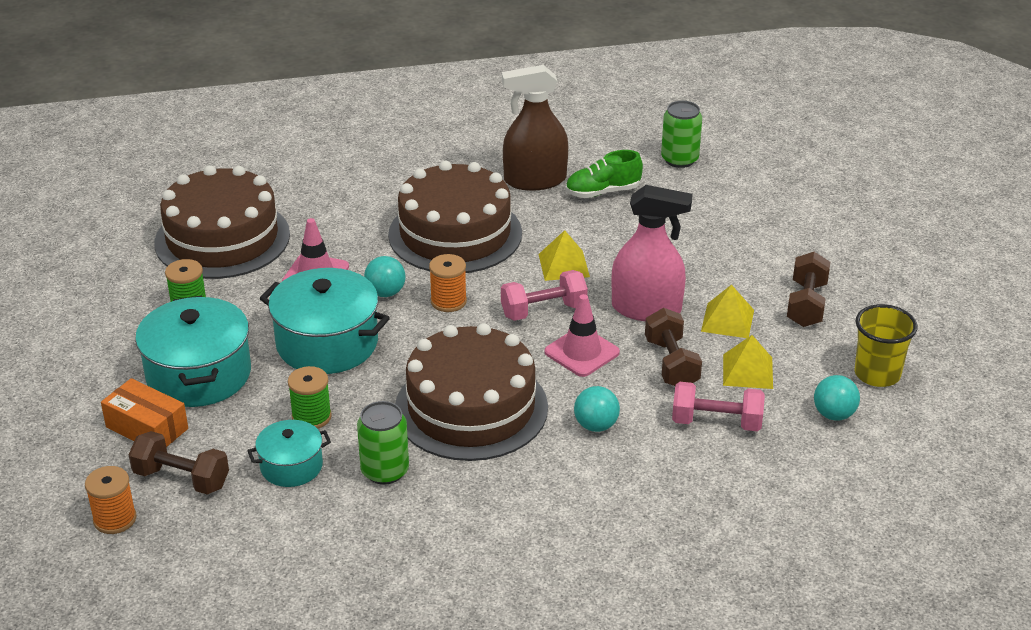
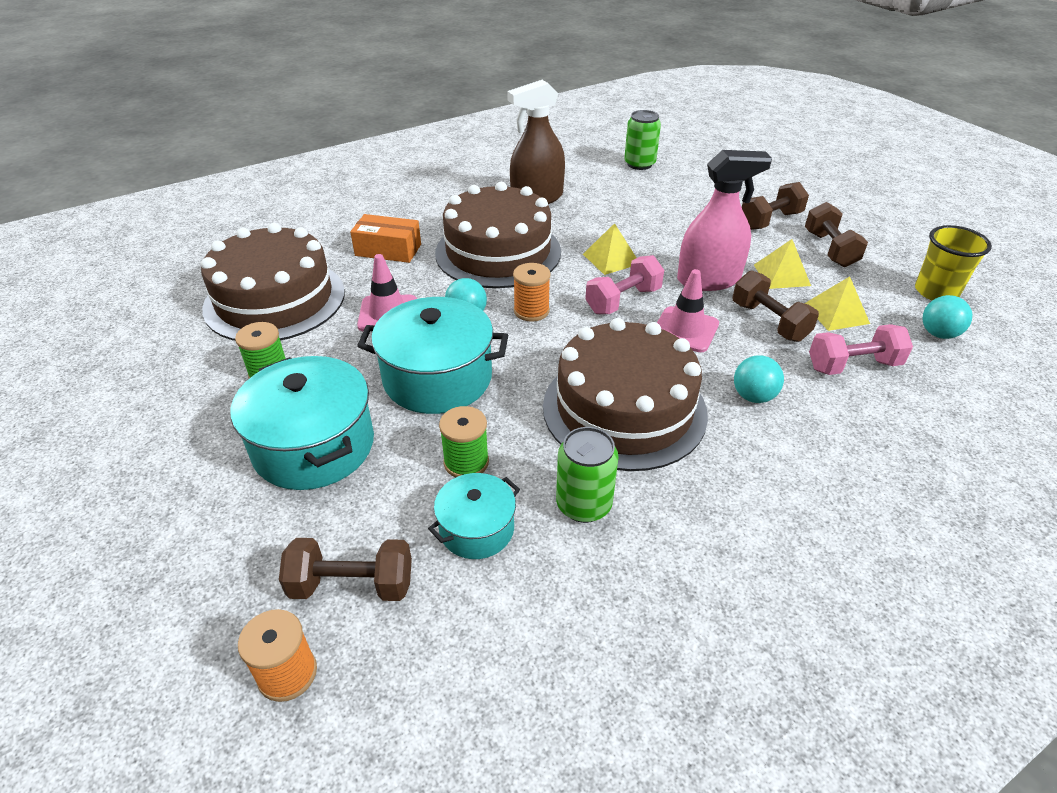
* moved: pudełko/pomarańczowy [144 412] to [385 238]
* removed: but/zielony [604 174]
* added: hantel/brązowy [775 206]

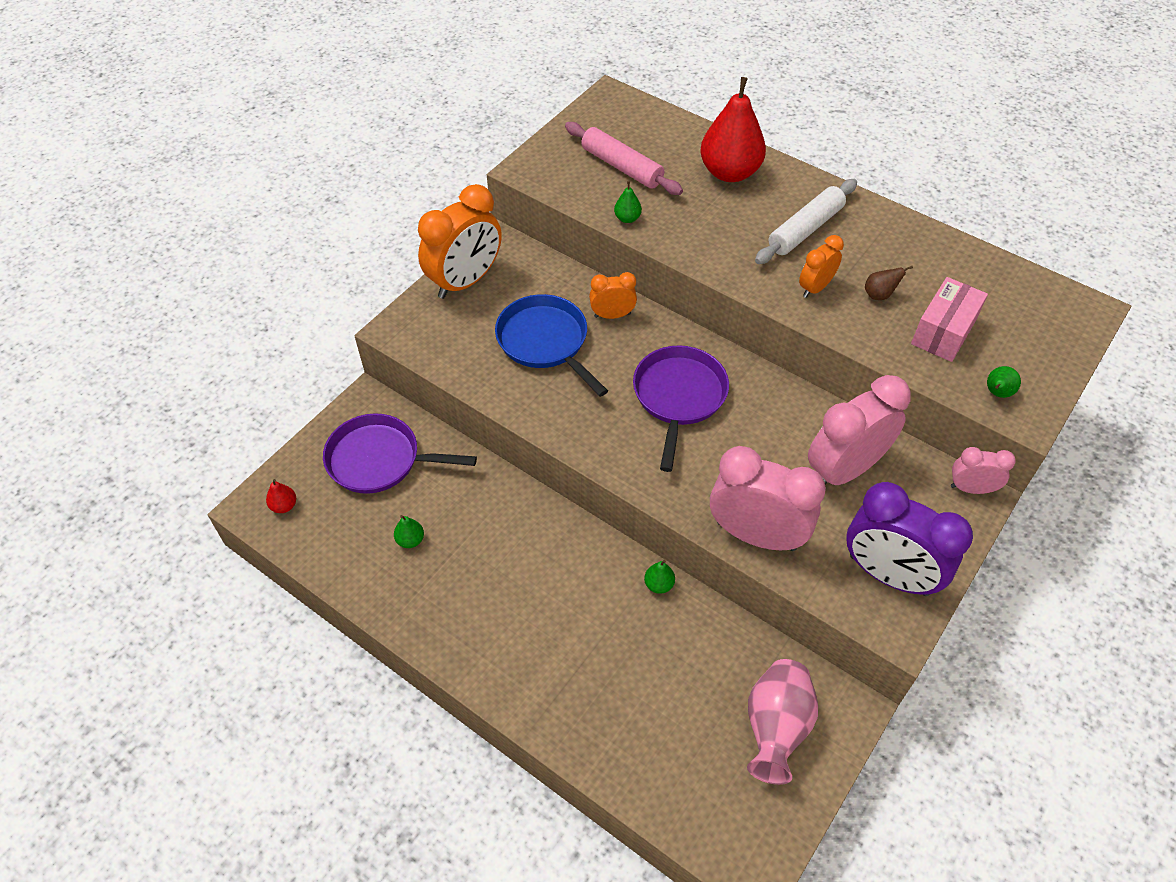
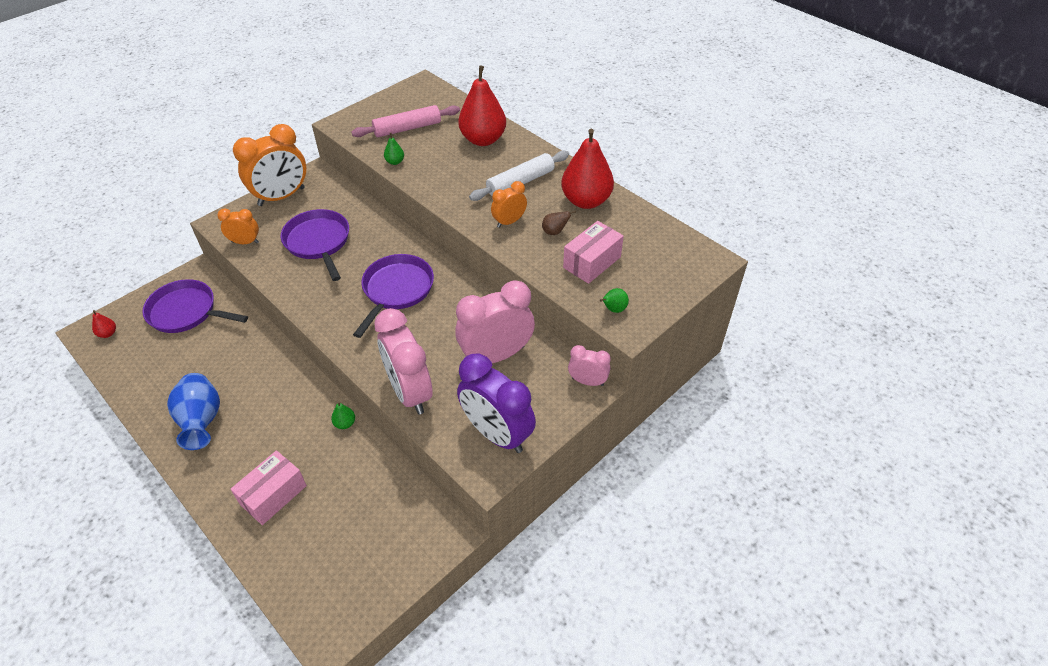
* removed: gruszka/zielony [409 531]
* recoloured: patelnia/niebieski [551 345] to patelnia/fioletowy [315 245]
* turned: wałek do ciasta/różowy [624 158] = [405 121] 75 degrees counterclockwise
* moved: budzik/pomarańczowy [613 295] to [238 226]
* turned: budzik/różowy [768 498] = [403 361] 150 degrees counterclockwise
* removed: wazon/różowy [782 722]
* added: wazon/niebieski [193 411]
* added: pudełko/różowy [268 487]
* added: gruszka/czerwony [587 169]

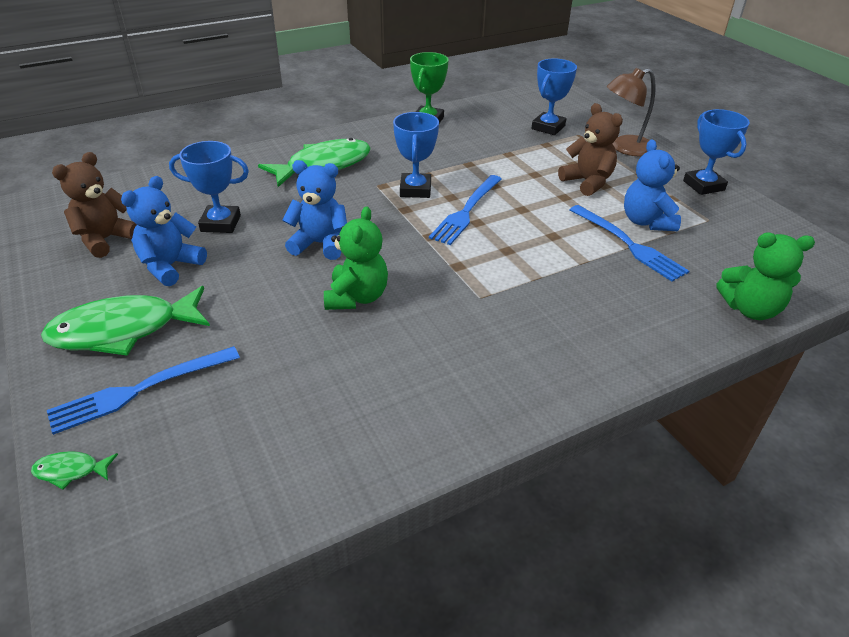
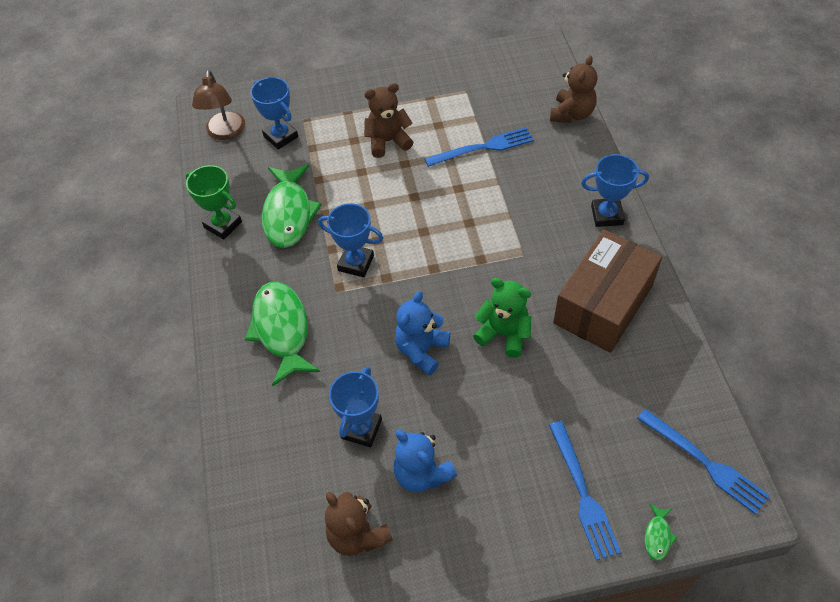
* moved: ryba/zielony [125 321] to [292 206]
* moved: widelec/niebieski [465 210] to [703 462]
* moved: lampka/brązowy [630 112] to [218 105]
* removed: miś/niebieski [652 185]
* moved: puchar/niebieski [716 152] to [615 190]
* recoloured: miś/zielony [765 276] to miś/brązowy [573 89]
* added: pudełko/brązowy [607 291]

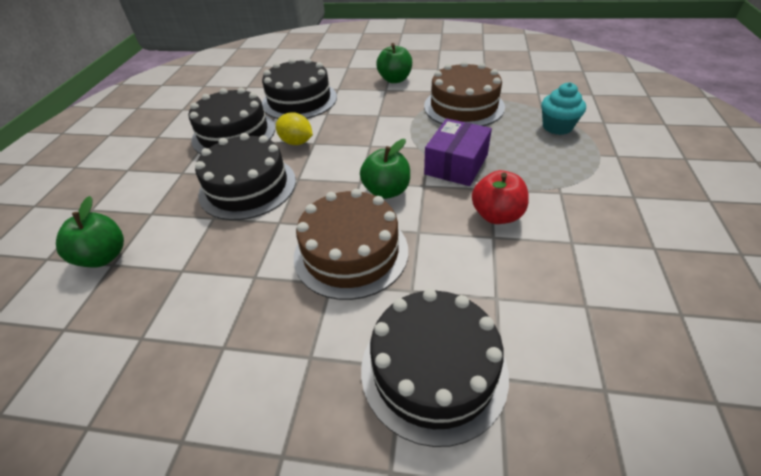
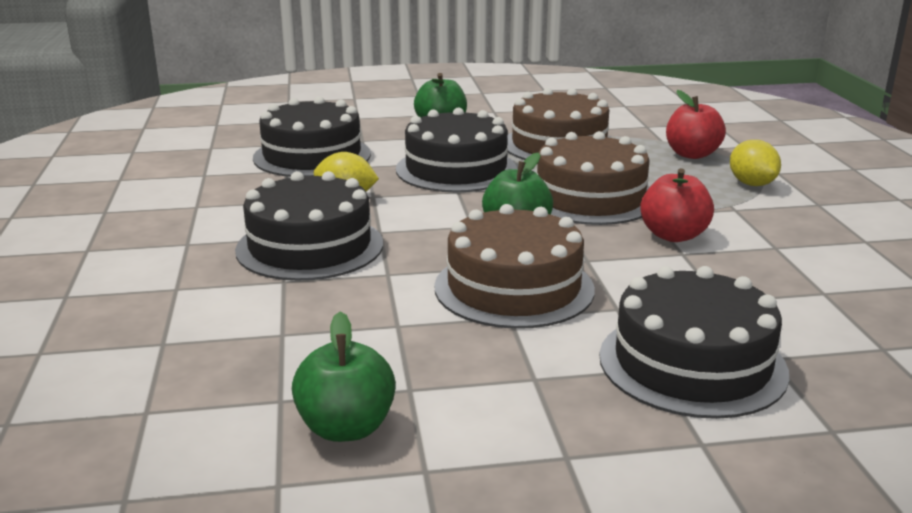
* moved: jabłko/zielony [90 231] to [344 377]
* moved: tort/czarny [232 121] to [456 149]
* replaced: pudełko/fioletowy [458 152] to tort/brązowy [593 178]
* replaced: muffinka/turkusowy [563 108] to jabłko/czerwony [696 124]
* added: cytryna/żółty [755 163]

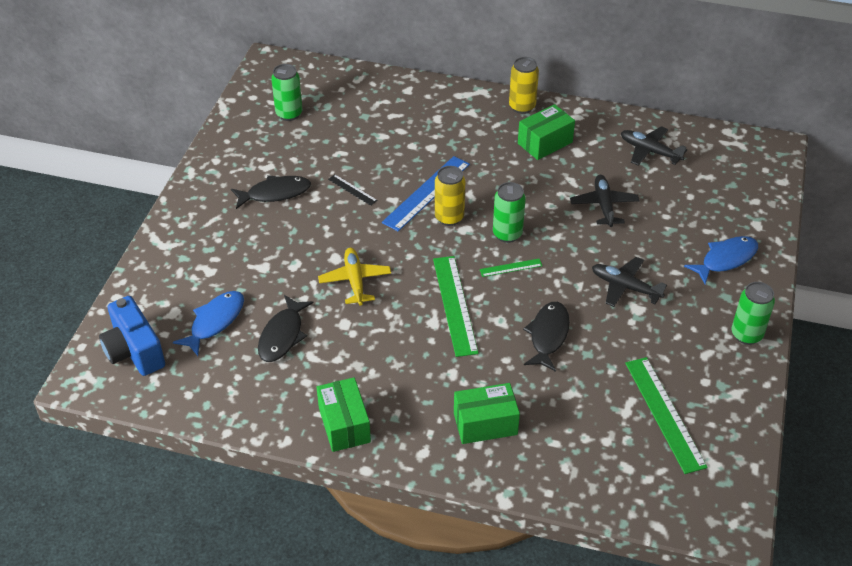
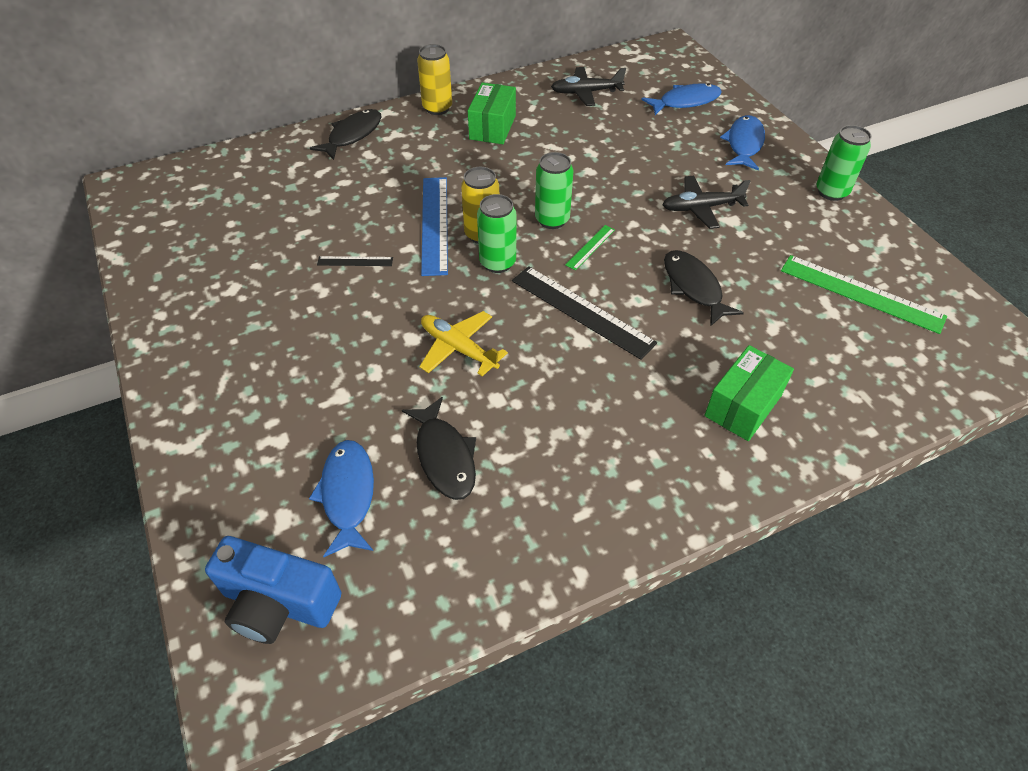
* moved: ryba/czarny [271 192] to [346 134]
* moved: puszka/zielony [286 92] to [496 233]
* removed: pudełko/zielony [344 414]
* recoloured: linijka/zielony [456 306] to linijka/czarny [584 313]
* removed: samolot/czarny [605 201]
* added: ryba/niebieski [681 99]

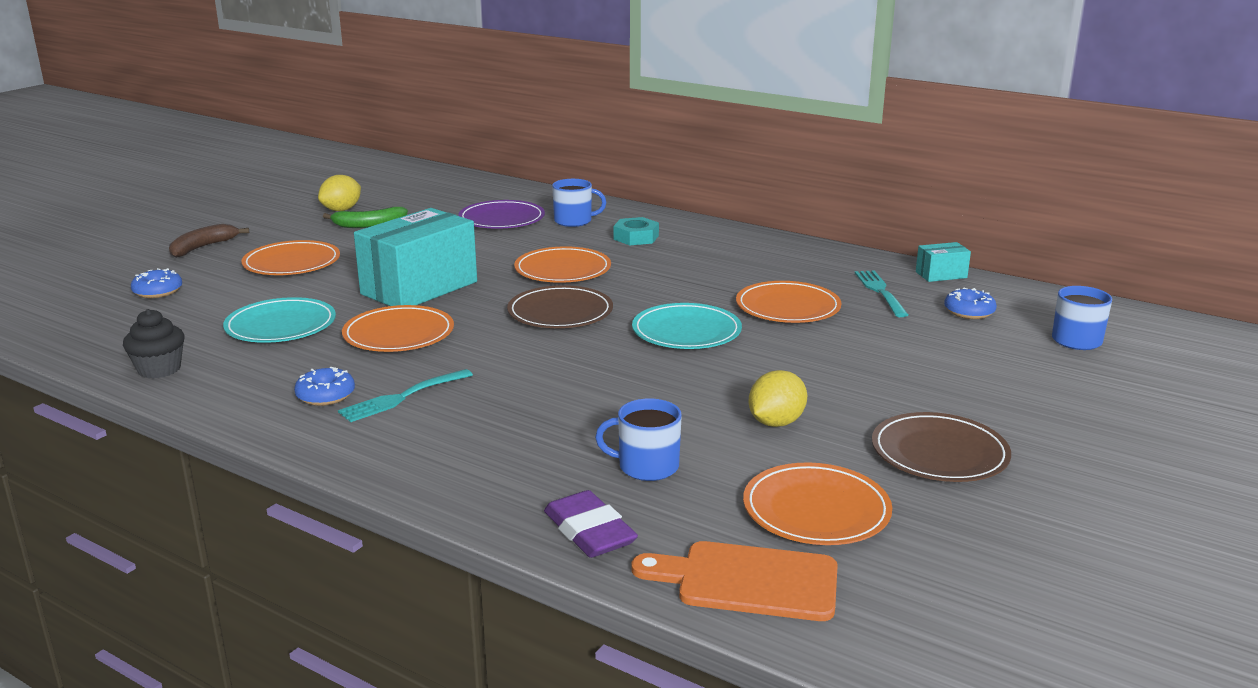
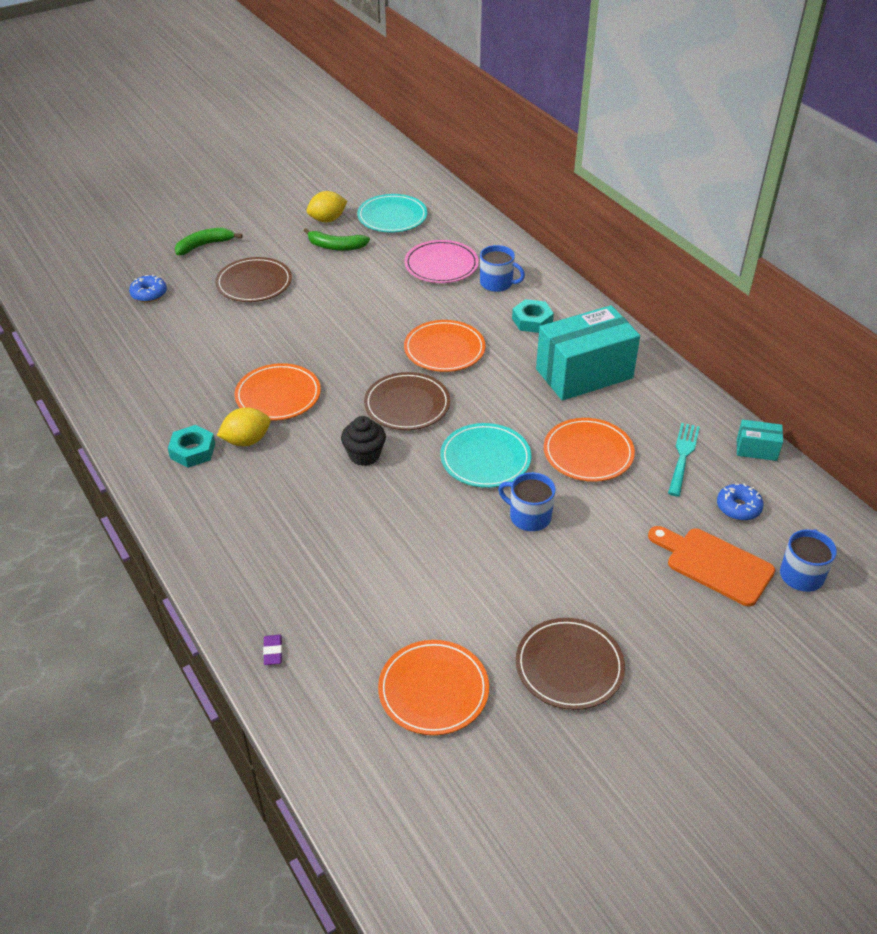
* moved: muffinka/czarny [154 344] to [363 441]
* recoloured: banan/brązowy [209 241] to banan/zielony [208 241]
* moved: talerz/turkusowy [279 320] to [392 213]
* recoloured: talerz/pomarańczowy [290 257] to talerz/brązowy [253 279]
* replaced: donut/niebieski [324 386] to nakrętka/turkusowy [191 446]
* removed: widelec/turkusowy [405 395]
* moved: pudełko/turkusowy [415 257] to [588 353]
* recoloured: talerz/fioletowy [501 214] to talerz/różowy [441 261]
* resized: gumka do mazania/fioletowy [591 524] = [272 650] x0.50
* moved: kubek/niebieski [638 440] to [527 501]
* moved: deska do krojenia/pomarańczowy [735 581] to [711 566]
* moved: cytryna/żółty [778 398] to [244 426]

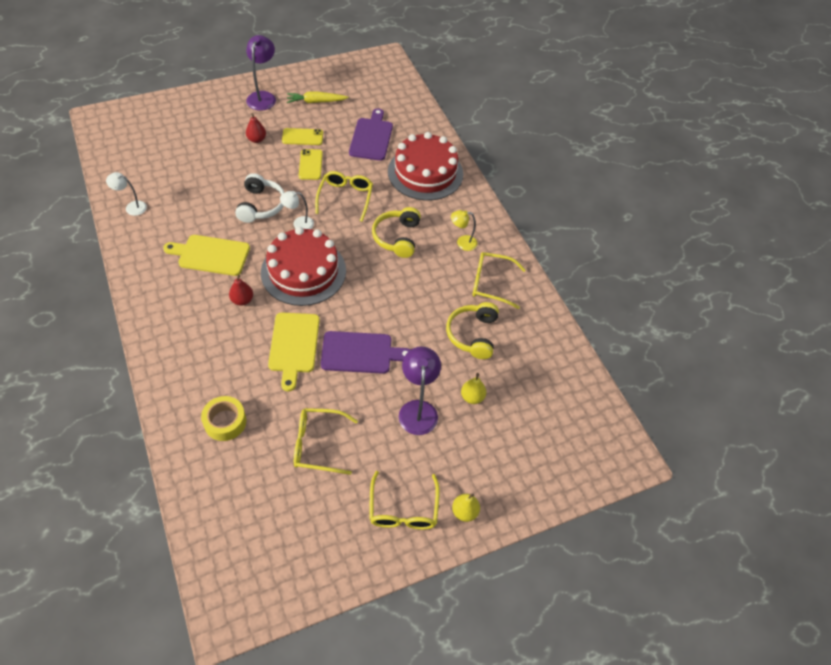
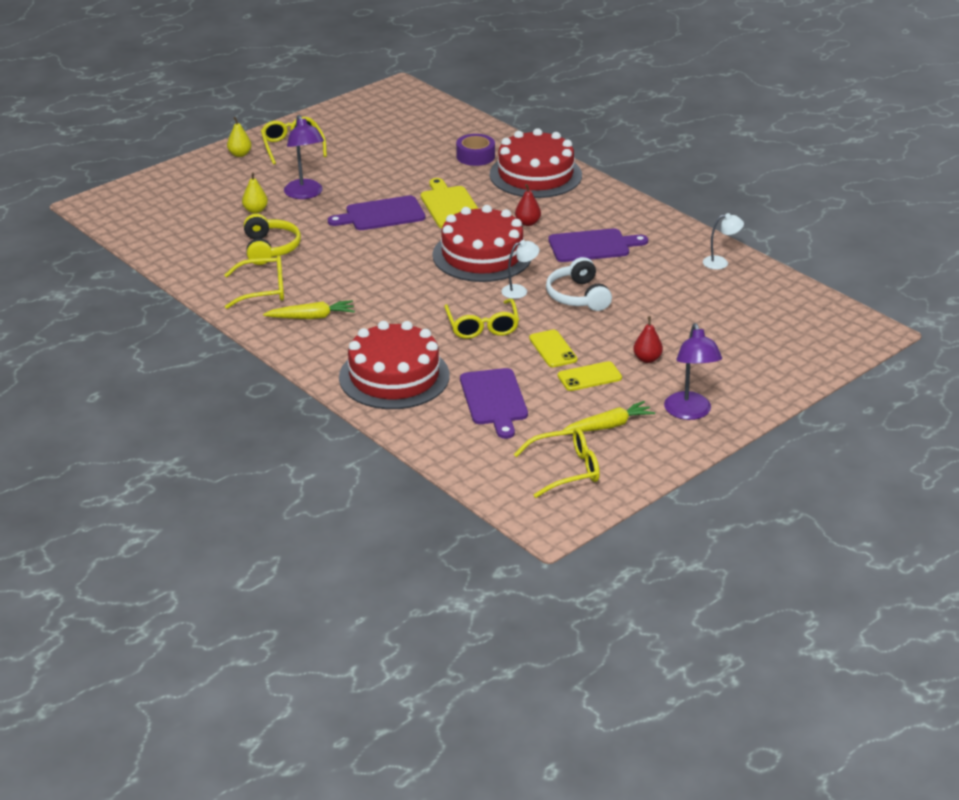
* recoloured: deska do krojenia/żółty [206 255] to deska do krojenia/fioletowy [598 245]
* recoloured: taśma klejąca/żółty [223 418] to taśma klejąca/fioletowy [475 150]
* moved: okulary/żółty [326 441] to [557 463]
* removed: słuchawki/żółty [396 232]
* replaced: lampka/żółty [464 230] to marchewka/żółty [309 309]
* added: tort/czerwony [536 163]

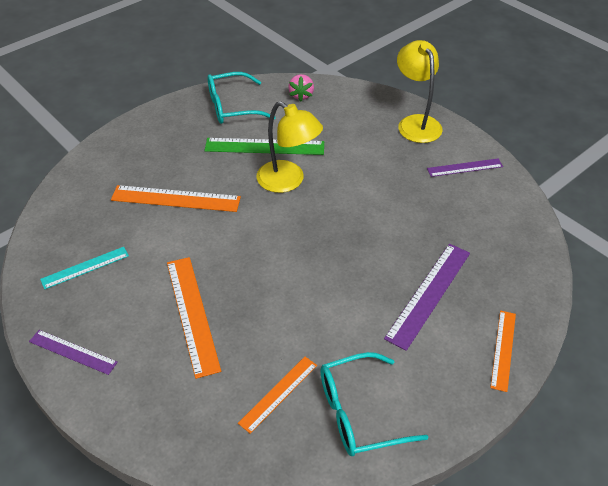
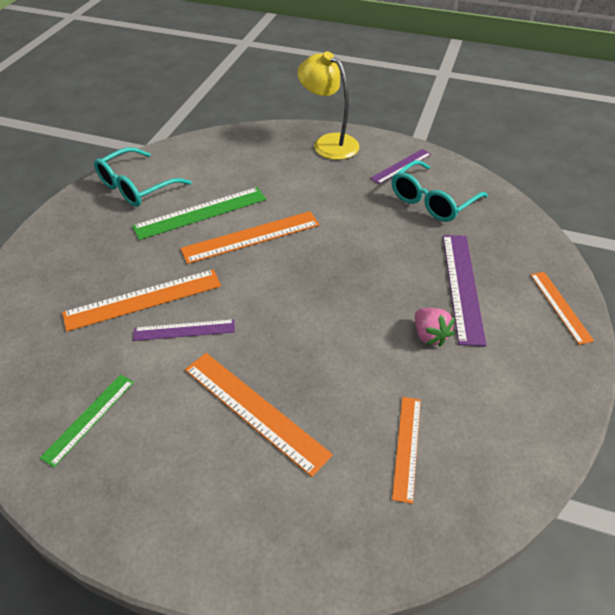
* moved: linijka/fioletowy [73 352] to [184 330]
* recoloured: linijka/turkusowy [84 268] to linijka/zielony [87 420]
* replaced: lampka/żółty [289 147] to linijka/pomarańczowy [250 237]
* moved: truskawka/różowy [301 88] to [435 327]
* moved: okulary/turkusowy [374 404] to [439 191]

